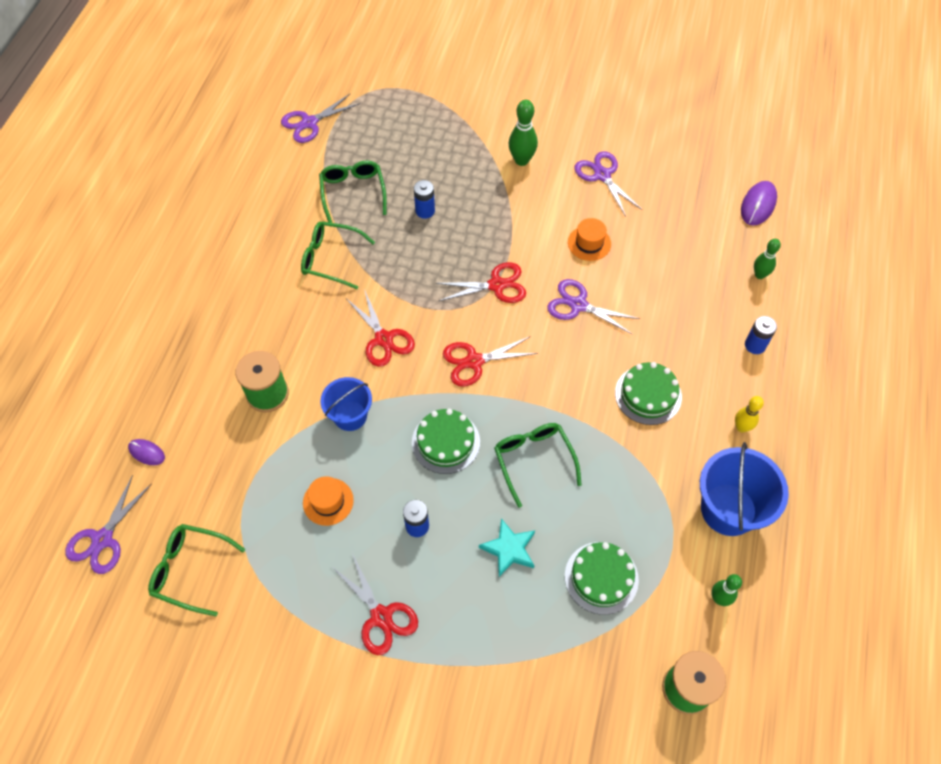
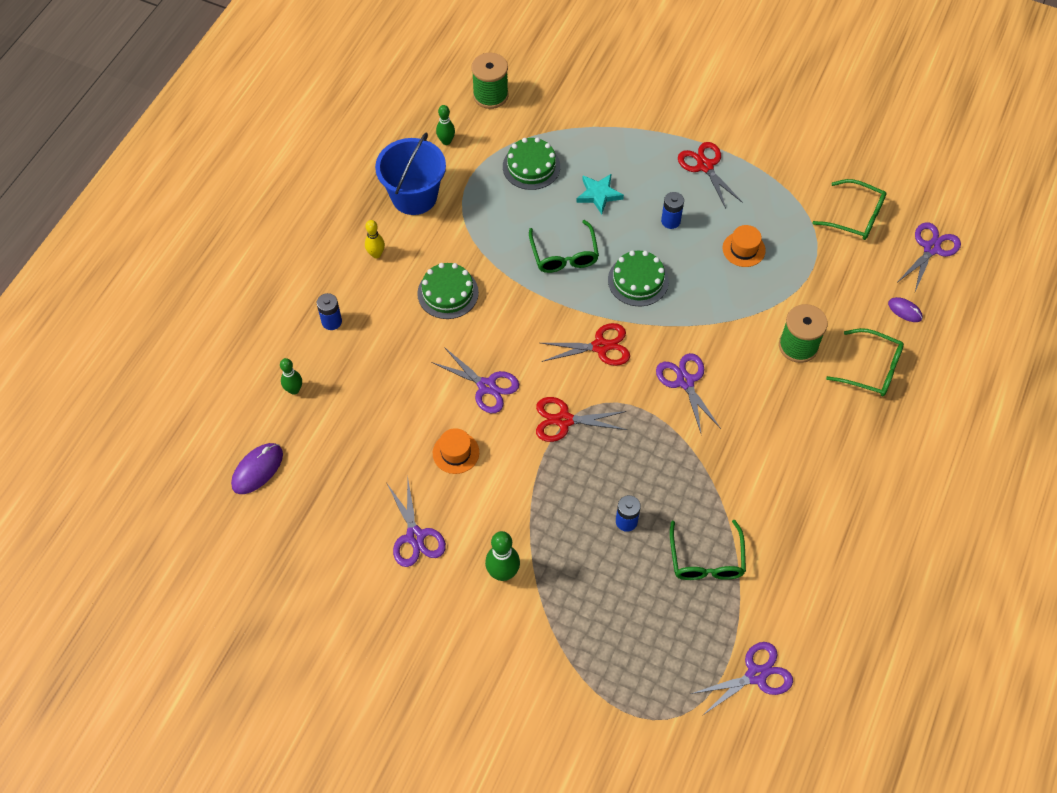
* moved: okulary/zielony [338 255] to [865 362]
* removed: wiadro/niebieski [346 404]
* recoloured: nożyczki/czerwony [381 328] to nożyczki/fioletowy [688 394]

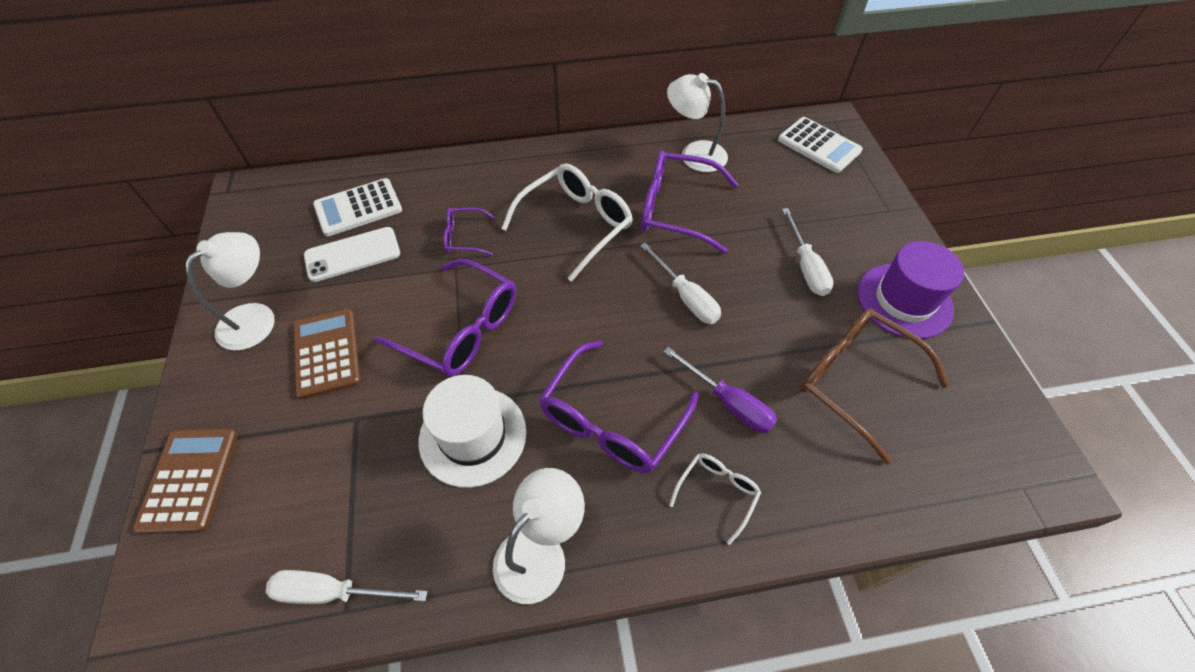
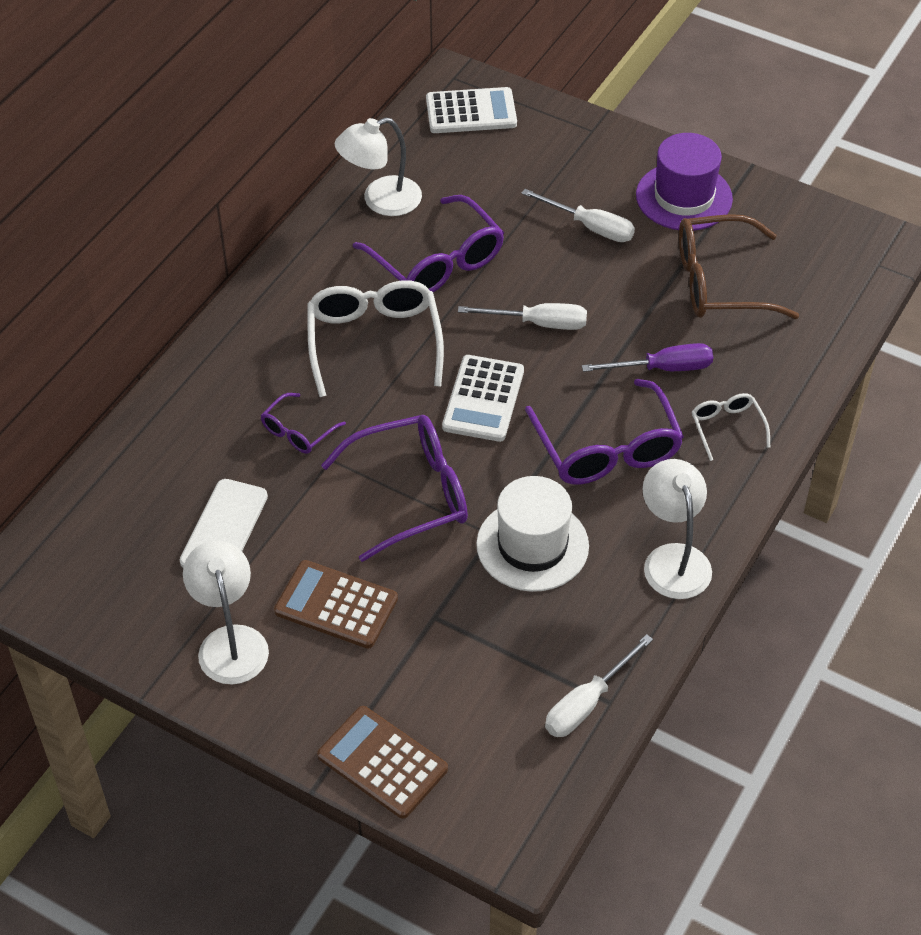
* moved: kalkulator/biały [357 207] to [483 398]
* turned: okulary/fioletowy [690 202] = [428 243] 90 degrees counterclockwise

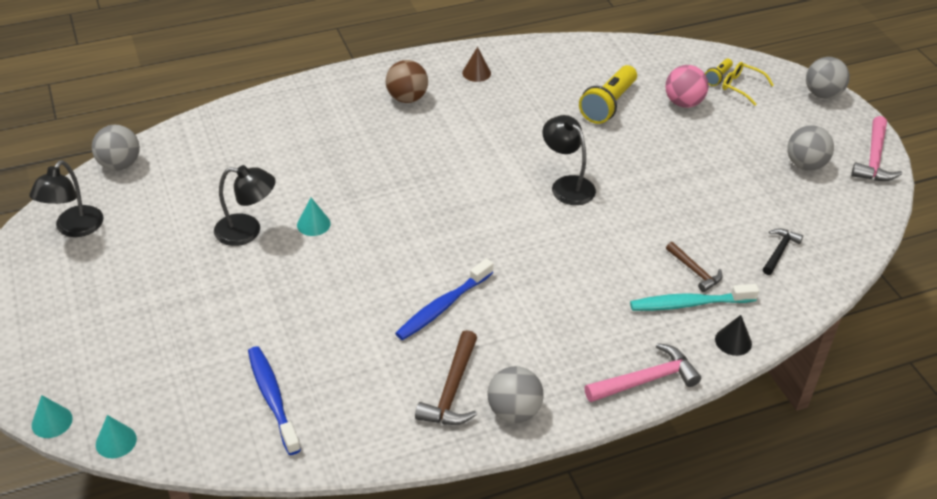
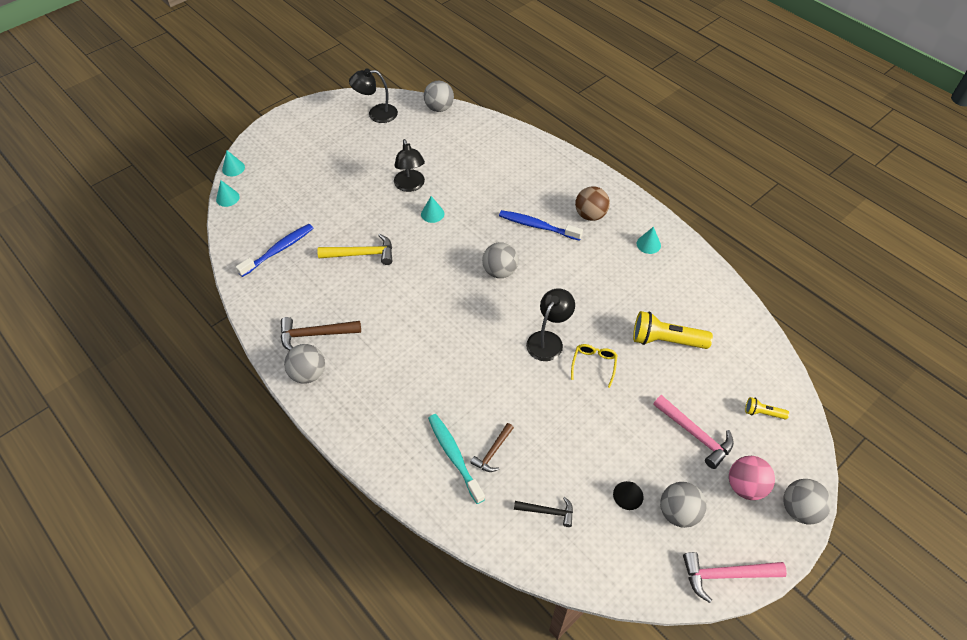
* moved: szczoteczka do zębów/niebieski [444 299] to [541 225]
* recoloured: stożek/brązowy [476 64] to stożek/turkusowy [649 240]
* moved: młotek/różowy [642 372] to [693 432]
* moved: piłka/różowy [687 86] to [752 478]
* moved: stożek/czarny [733 335] to [628 495]
* moved: okulary/żółty [748 84] to [594 366]
* added: młotek/żółty [354 249]
* added: piłka/szary [500 260]

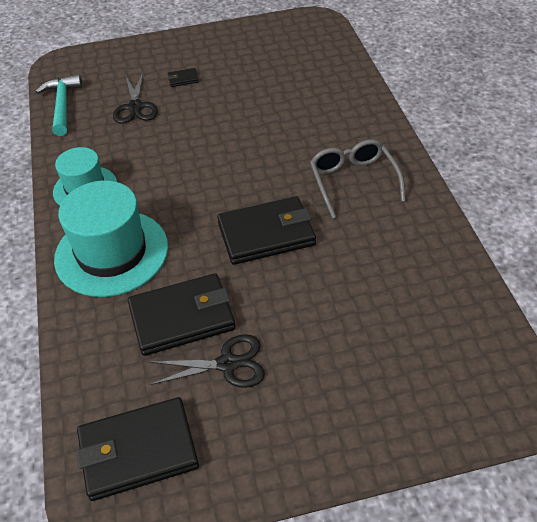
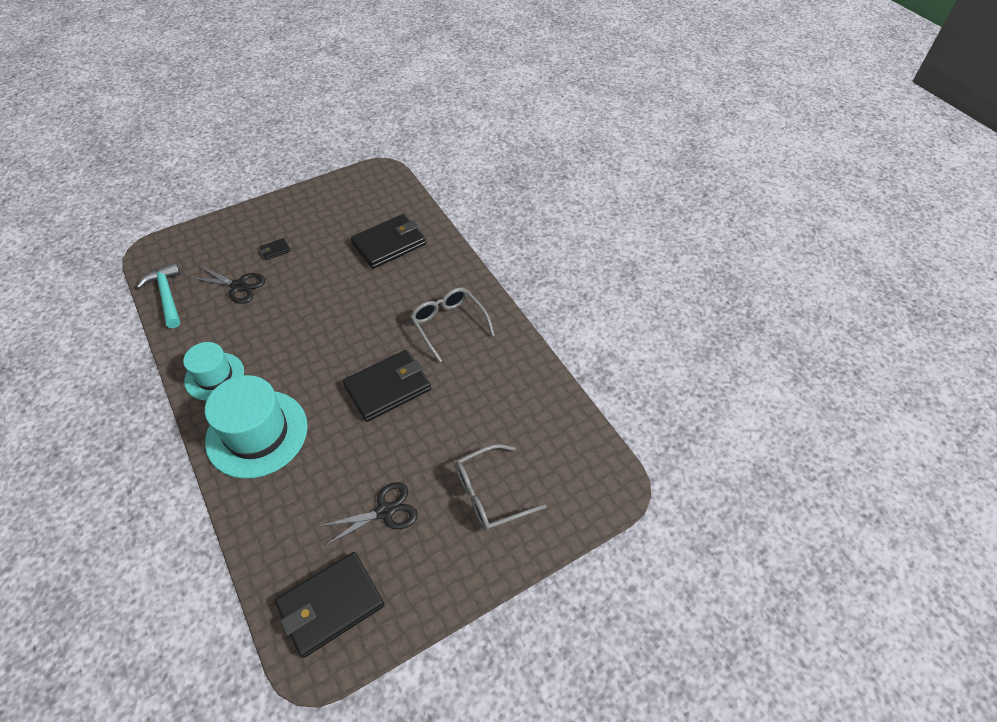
* turned: nożyczki/czarny [135 98] = [228 285] 45 degrees counterclockwise
* moved: portfel/czarny [181 314] to [388 241]
* added: okulary/szary [501 487]

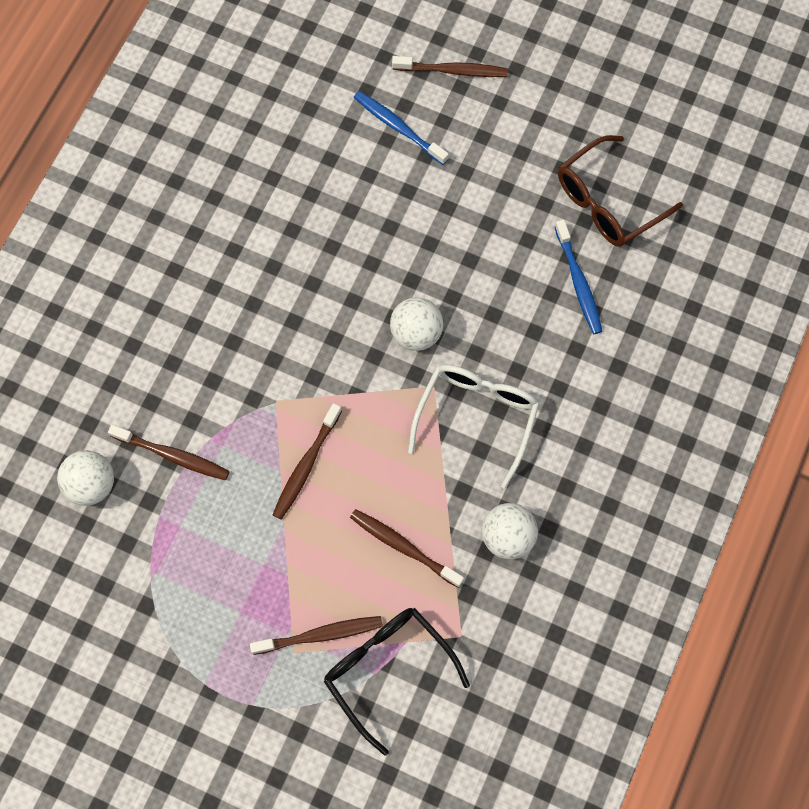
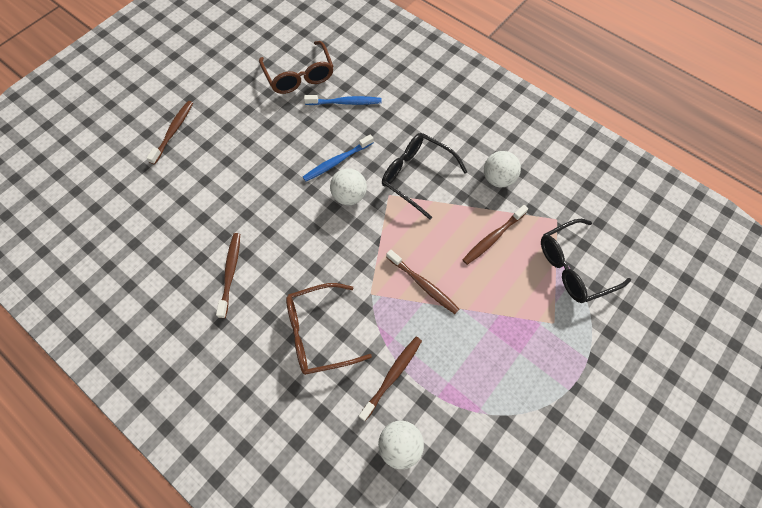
* moved: szczoteczka do zębów/brązowy [316 635] to [228 275]
* moved: szczoteczka do zębów/niebieski [401 128] to [338 157]
* recoloured: okulary/biały [473 426] to okulary/czarny [424 176]
* added: okulary/brązowy [329 329]

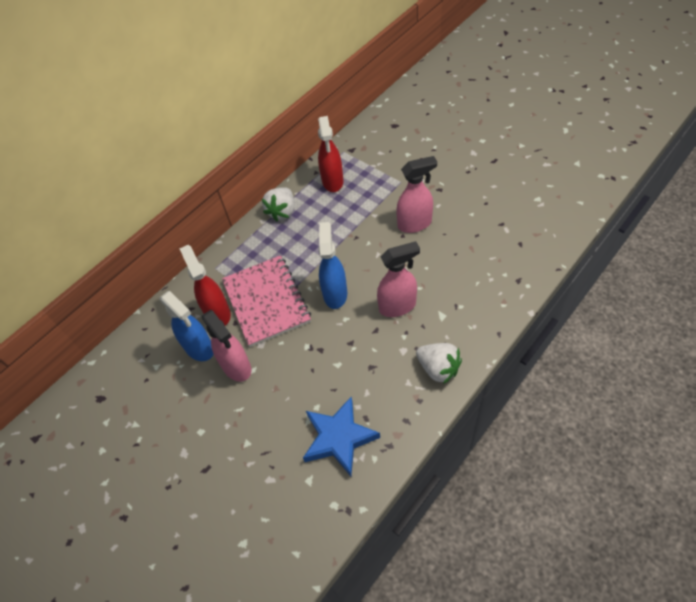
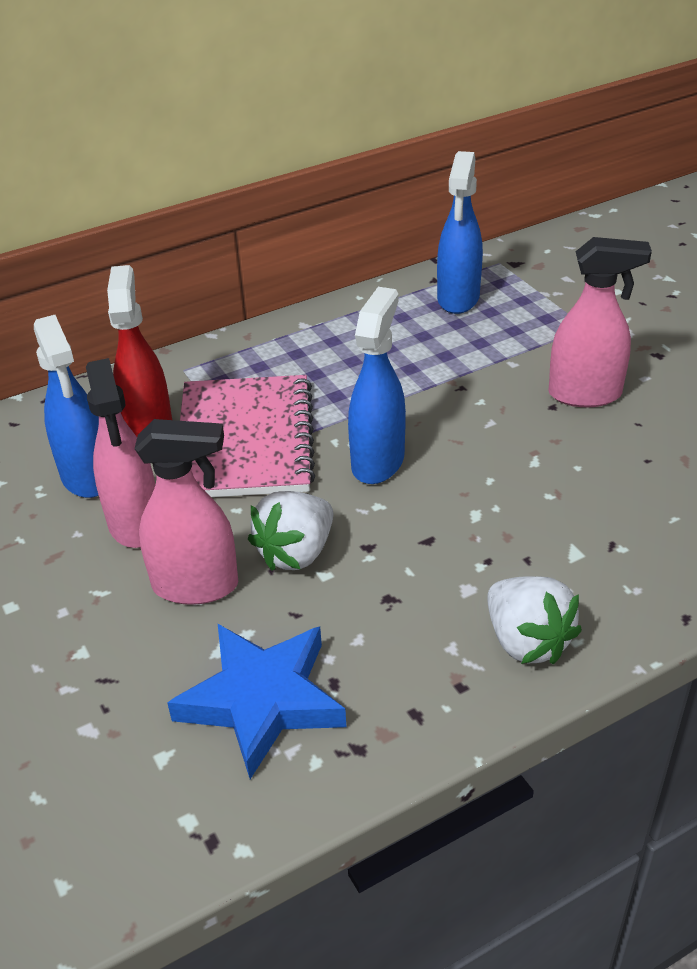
* moved: truskawka/biały [278 204] to [290 531]
* recoloured: spryskiwacz/czerwony [331 154] to spryskiwacz/niebieski [460 232]
* moved: spryskiwacz/różowy [398 279] to [186 512]

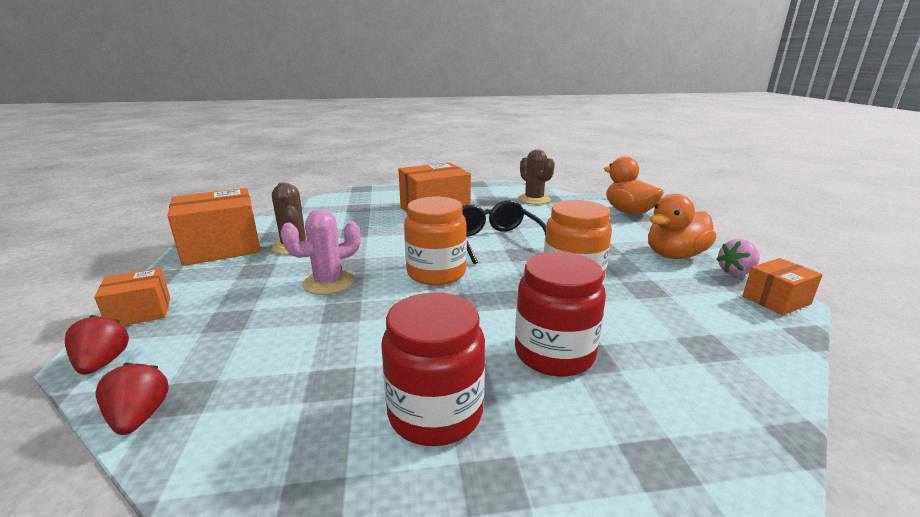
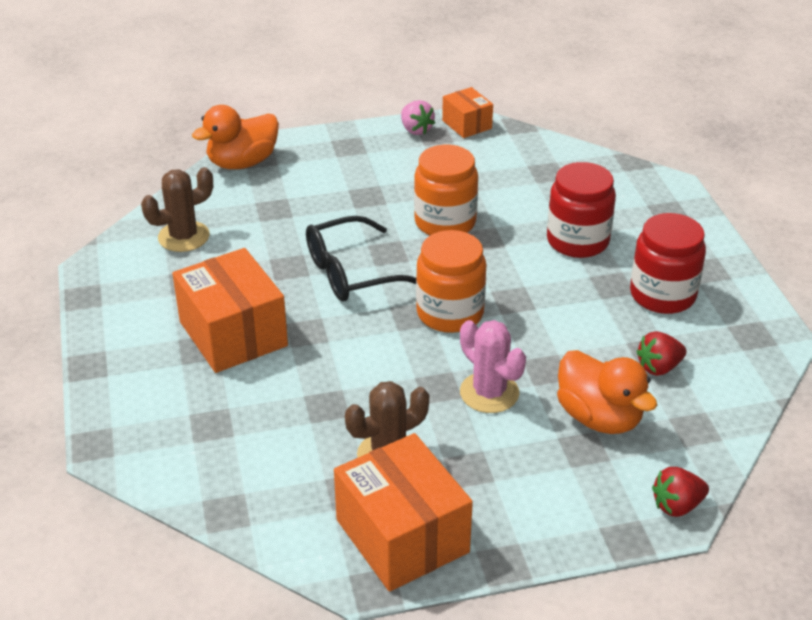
* removed: pudełko/pomarańczowy [132 297]
* moved: truskawka/czerwony [132 398] to [661 353]
* moved: kaczka/pomarańczowy [682 226] to [607 392]

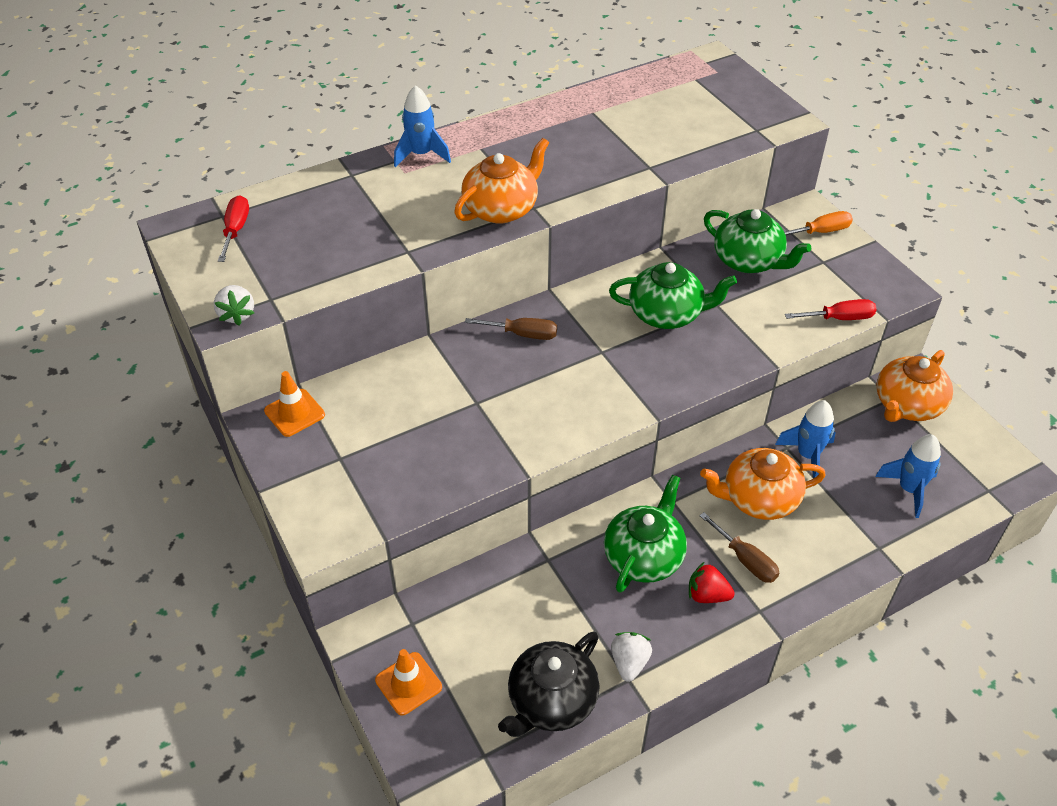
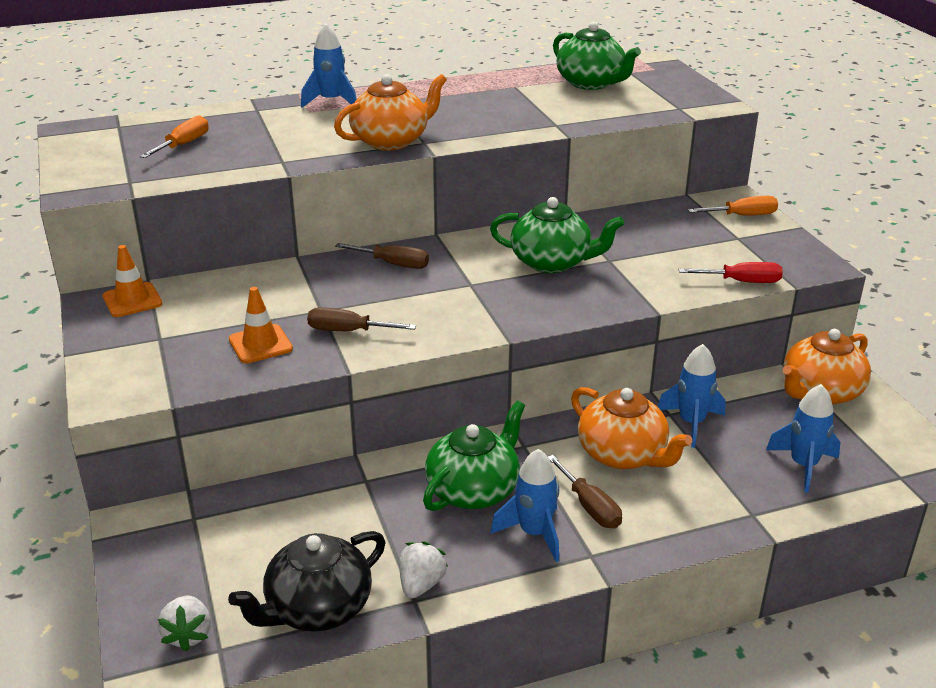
* moved: truskawka/biały [234 305] to [184 624]
* removed: śrubokręt/czerwony [233 229]
* moved: pachołek/pomarańczowy [408 682] to [261 325]
* replaced: truskawka/czerwony [712 582] to rakieta/niebieski [525 505]
* turned: imbryk/pomarańczowy [763 484] = [631 428] 135 degrees counterclockwise
* moved: imbryk/zielony [757 241] to [597 56]
* added: śrubokręt/pomarańczowy [174 136]
* added: śrubokręt/brązowy [361 319]

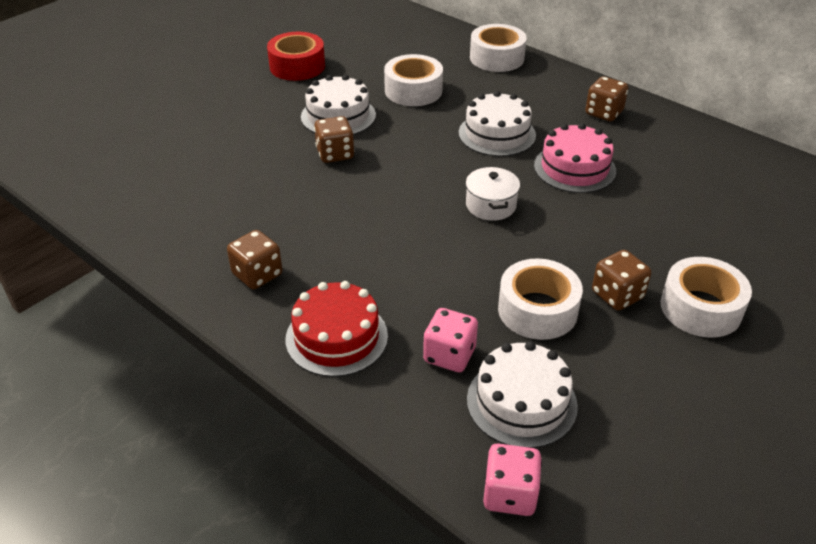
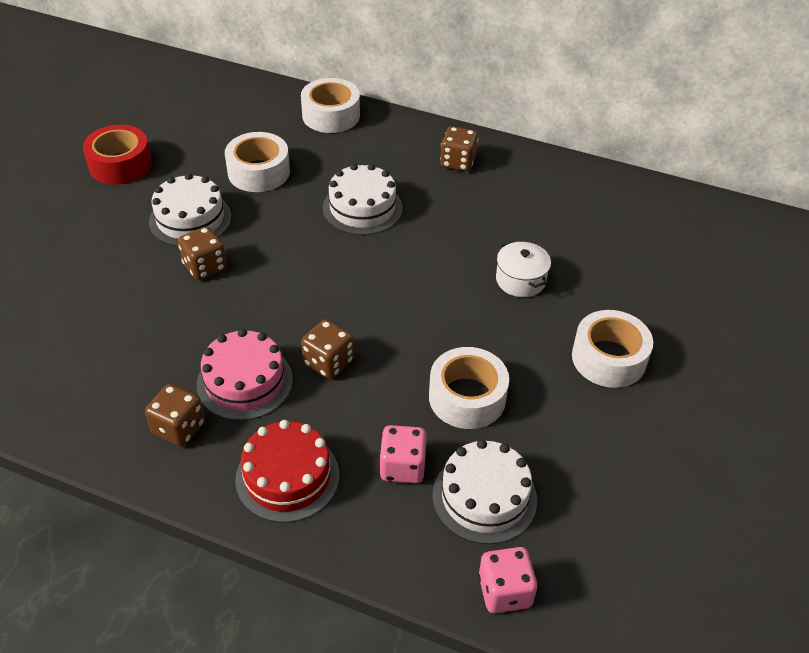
* moved: garnek/biały [493 194] to [523 269]
* moved: tort/różowy [575 158] to [245 375]
* moved: kostka do gry/brązowy [621 280] to [327 349]

